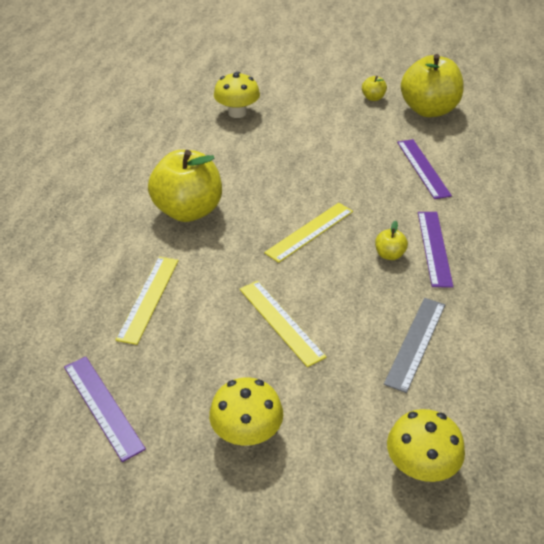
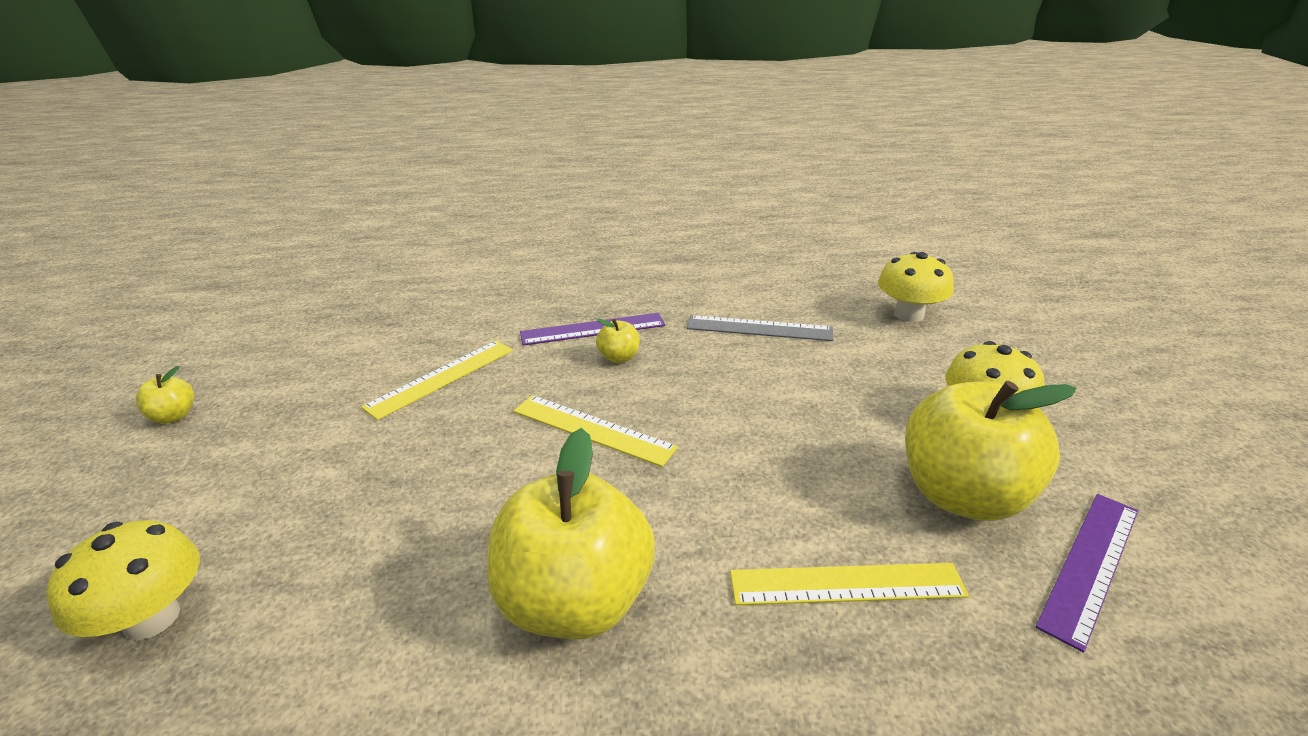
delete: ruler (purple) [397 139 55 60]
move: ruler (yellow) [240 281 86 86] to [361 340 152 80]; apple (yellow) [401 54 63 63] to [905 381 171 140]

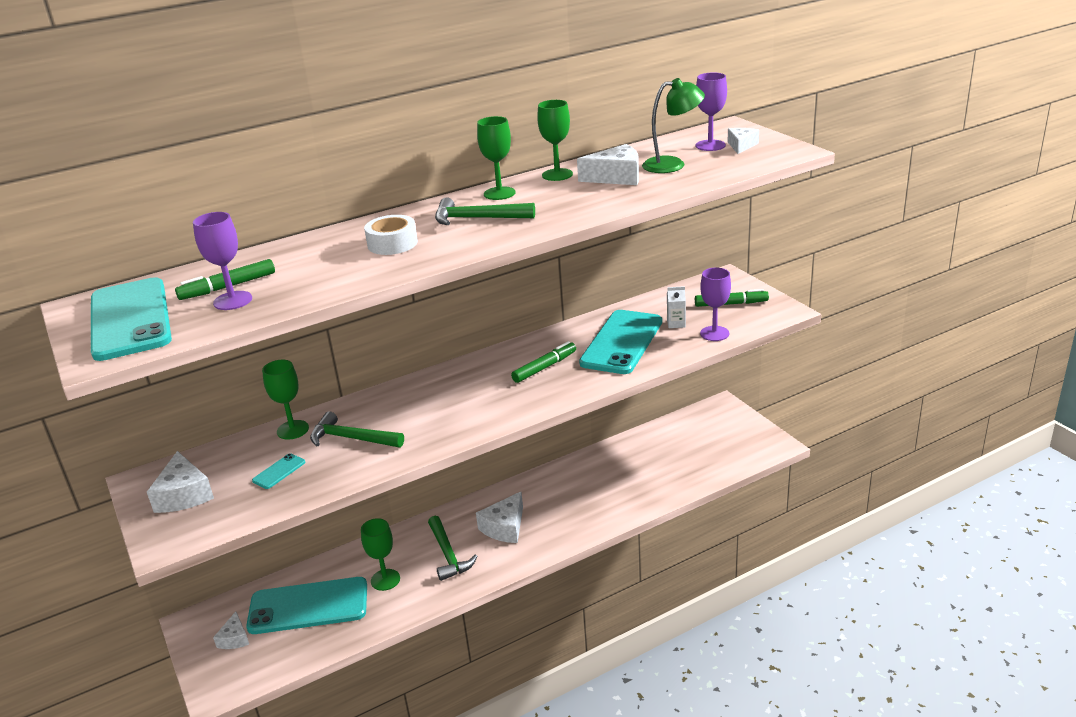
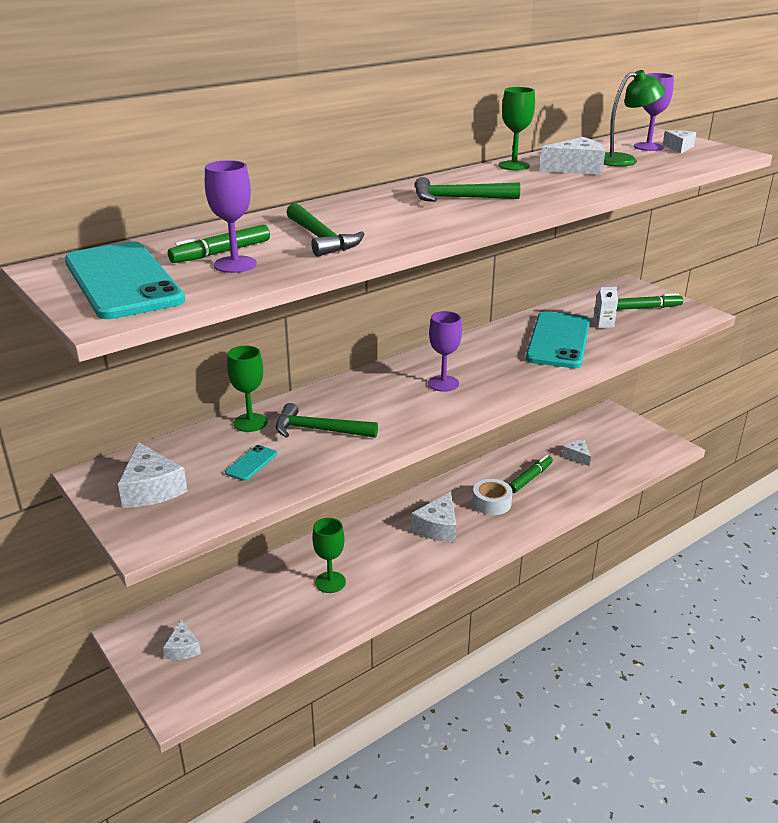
delete: phone (turquoise) [246 577 121 57]; goblet (green) [477 116 39 84]
insert: cheese (white) [562 440 29 26]
move: hammer (green) [428 516 50 65] to [286 203 78 54]; goblet (purple) [700 267 31 74] to [428 311 34 81]; tape (white) [364 215 54 40] to [472 479 40 36]; marker (green) [511 341 65 42] to [509 455 44 38]

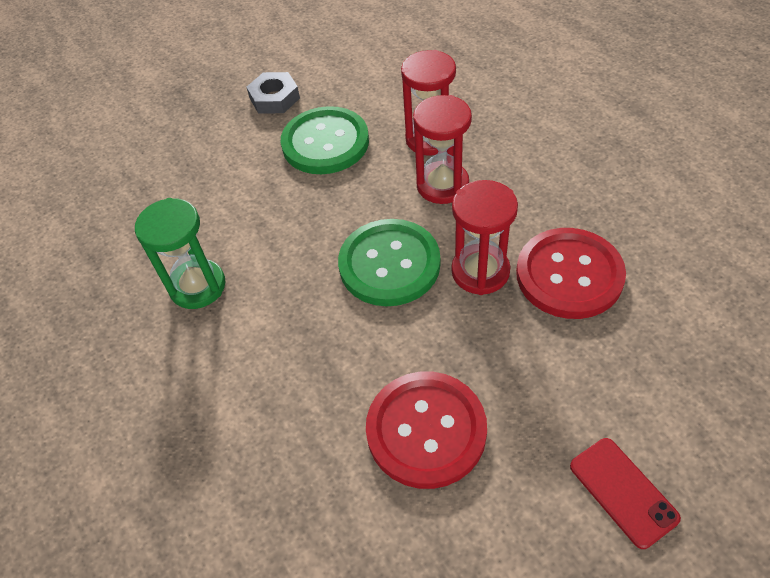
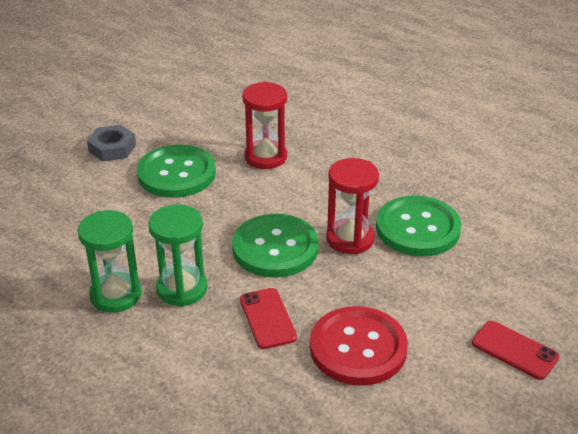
delete: hourglass (red) [413 95 59 109]
insert: hourglass (green) [148 204 60 103]; phone (red) [240 288 57 61]
recolor: button (red) [516 228 110 91] to button (green) [376 196 85 60]

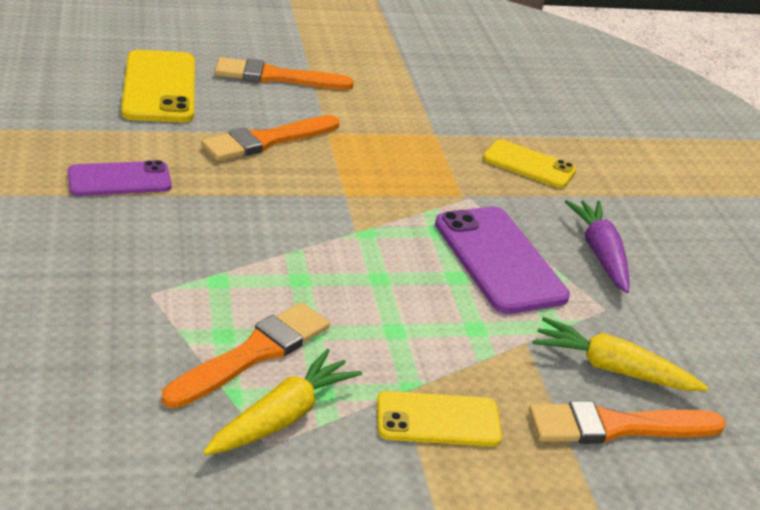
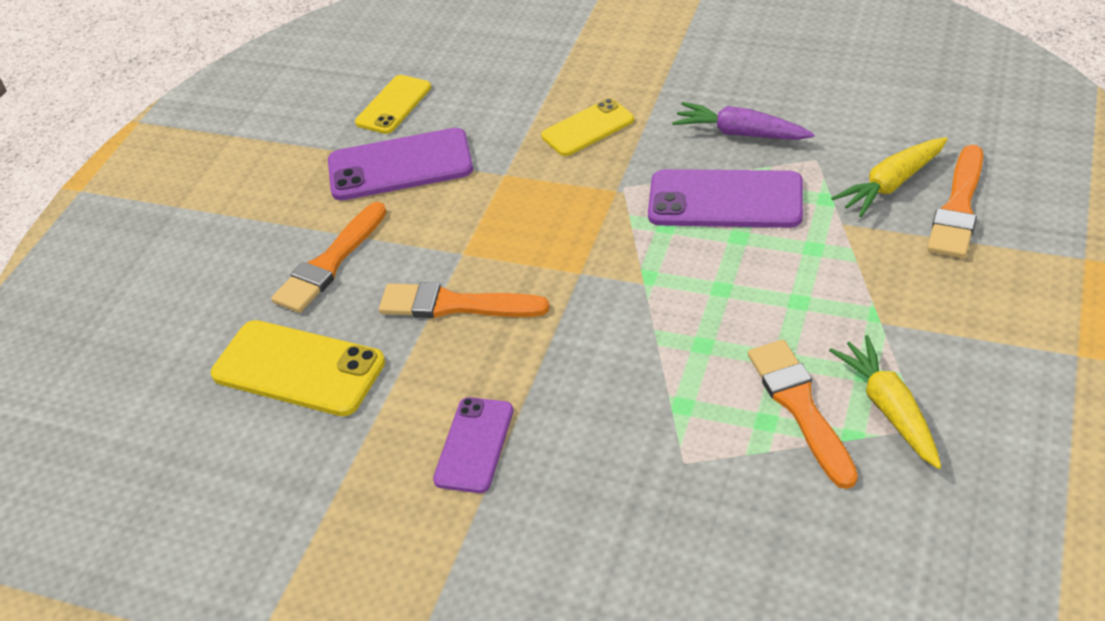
insert: phone (purple) [328 128 145 72]
move: phone (yellow) [377 391 125 56] to [355 75 76 59]
rotate: brush (orange) [201 115 139 46] = [379 282 171 36] 105 degrees clockwise

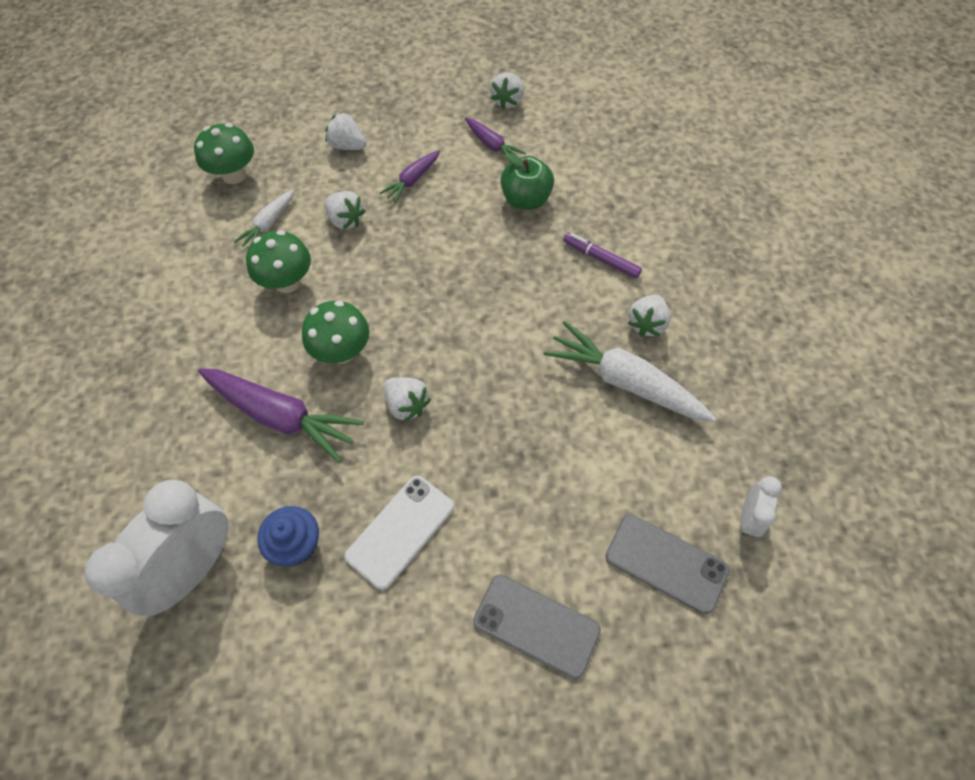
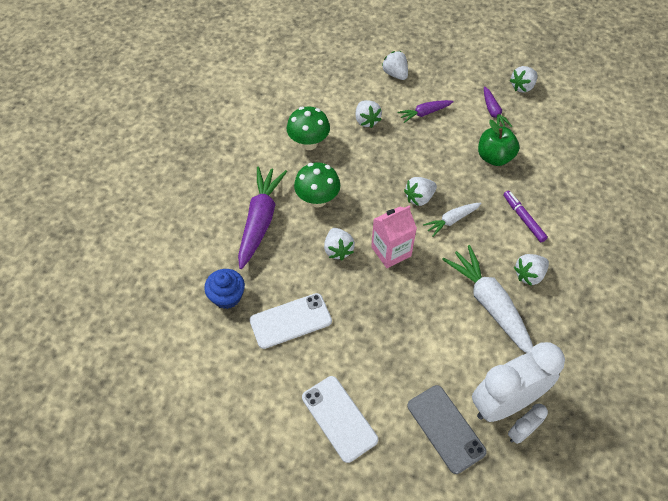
delete: mushroom (green) [194 123 60 61]
insert: carton (pink) [371 205 46 63]; strawberry (white) [404 177 33 29]
move: carrot (white) [234 190 60 57] to [423 203 58 34]; clock (white) [85 480 144 137] to [472 342 93 80]
recolor: phone (grey) [473 575 128 104] to phone (white) [302 376 76 87]
rotate: carrot (purple) [198 368 166 95] = [238 166 49 103] 135 degrees counterclockwise

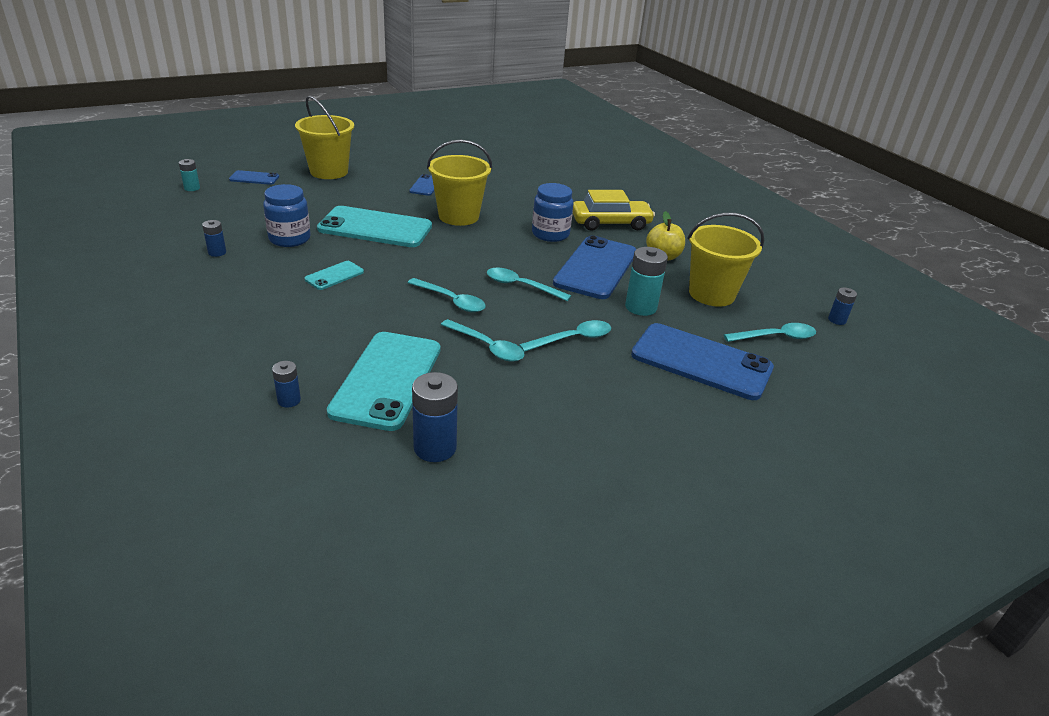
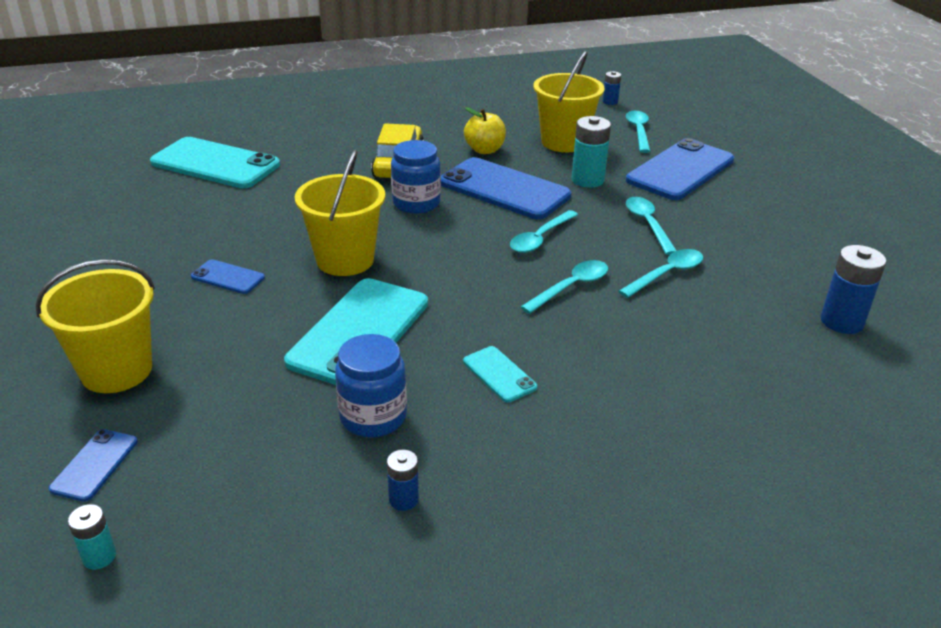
delete: battery (blue) [272 361 29 47]
move: phone (turquoise) [327 332 113 99] to [150 137 130 51]

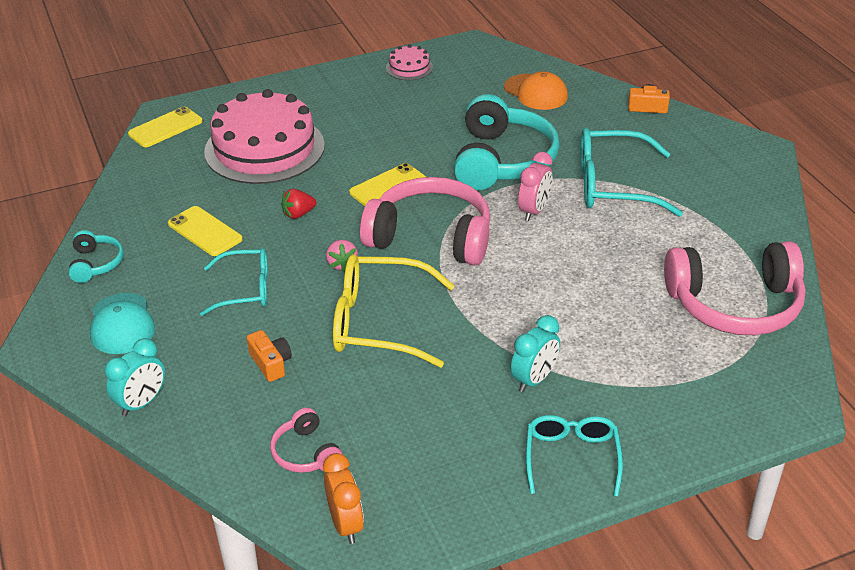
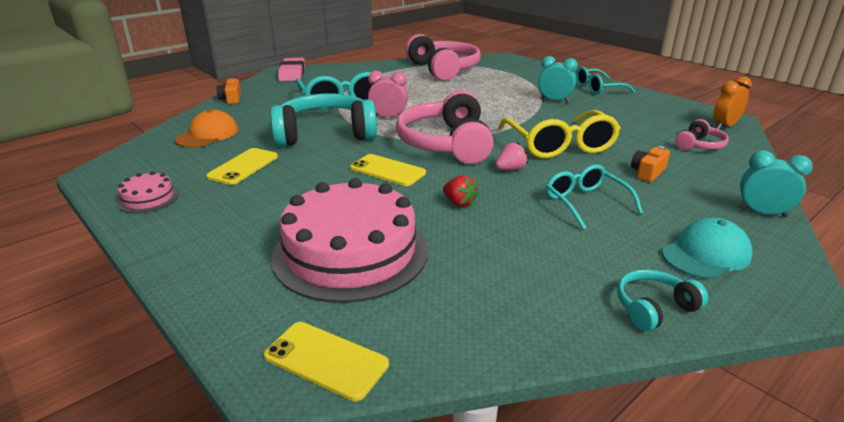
insert: eraser (pink) [278 58 27 23]
move: phone (yellow) [168 206 75 50] to [206 148 72 37]

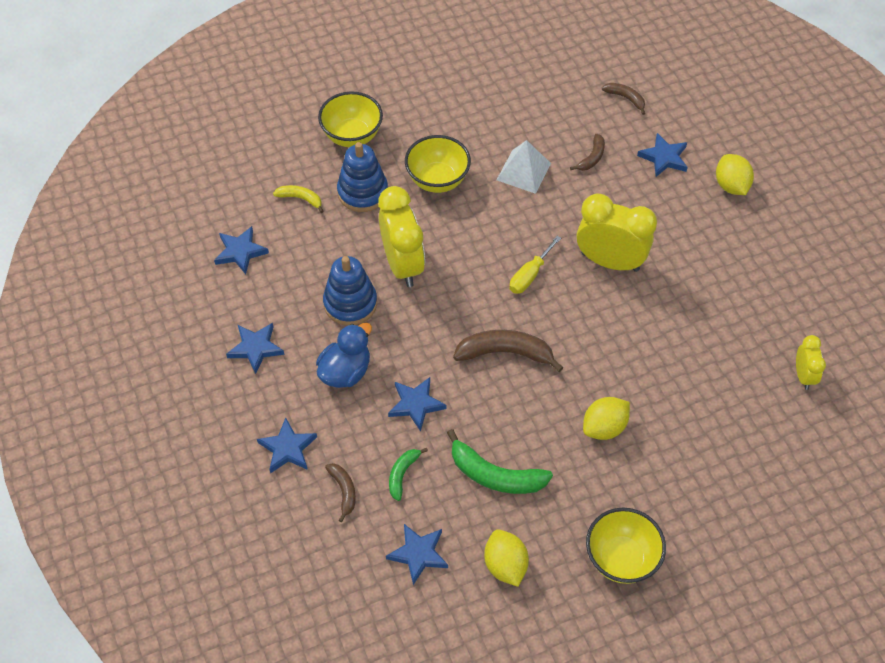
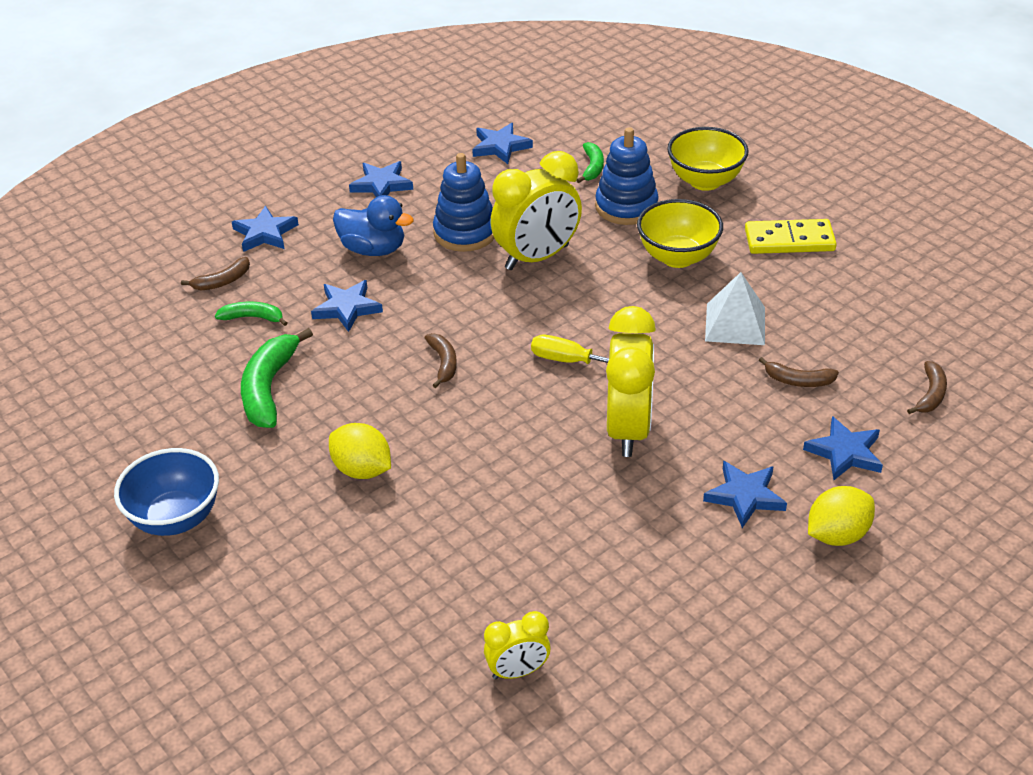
delete: lemon (yellow) [484 529 45 58]
insert: domino (yellow) [745 219 92 35]
move: star (blue) [386 524 62 61] to [703 461 84 67]
recolor: bowl (yellow) [586 508 80 76] to bowl (blue) [114 448 105 88]; banana (yellow) [273 185 51 28] to banana (green) [577 142 27 41]
resize: banana (brown) [453 330 111 42] = [425 333 32 55] x0.56

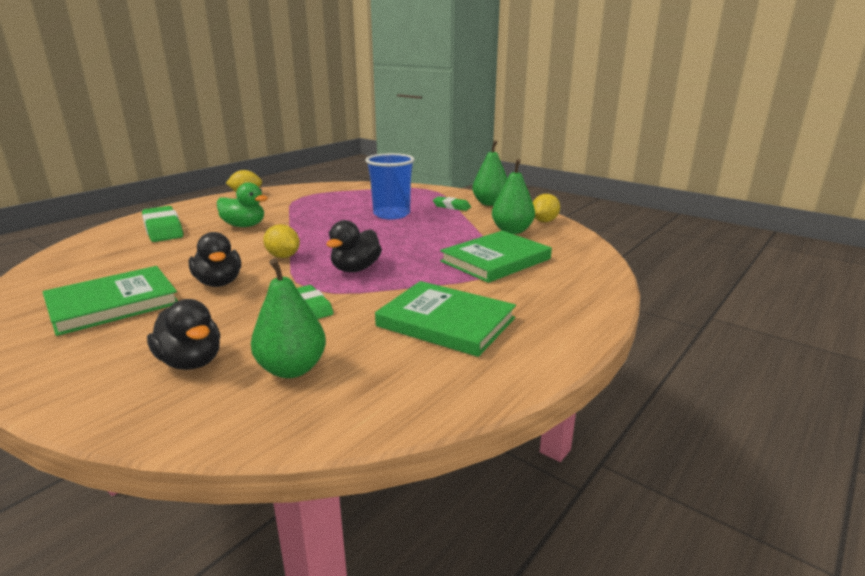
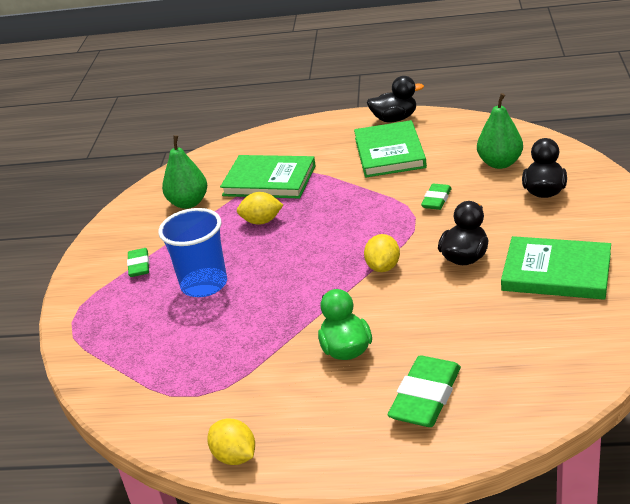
delete: pear (green) [472 140 35 66]
move: lemon (yellow) [533 194 27 28] to [237 192 46 33]; duck (black) [326 220 56 52] to [367 76 57 46]

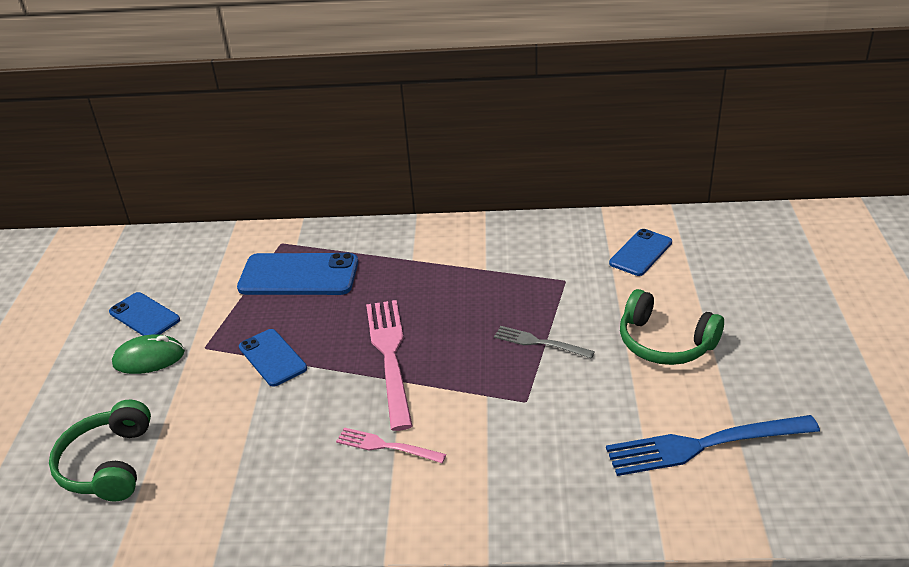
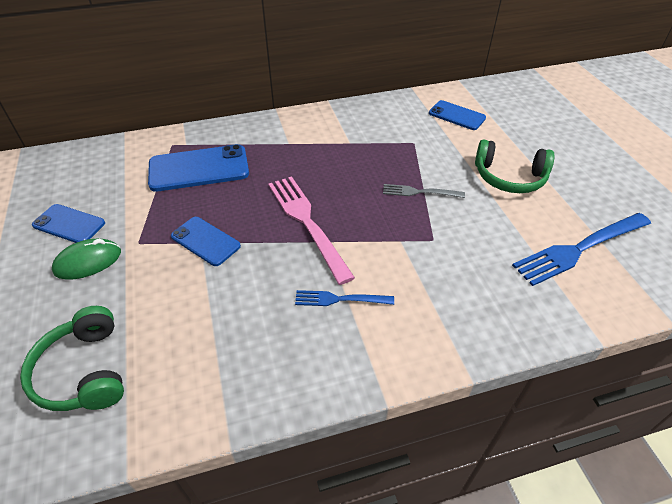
recolor: fork (pink) [336 427 110 36] to fork (blue) [295 290 99 16]
rotate: phone (blue) [609 229 63 47] = [429 100 57 30] 75 degrees counterclockwise

